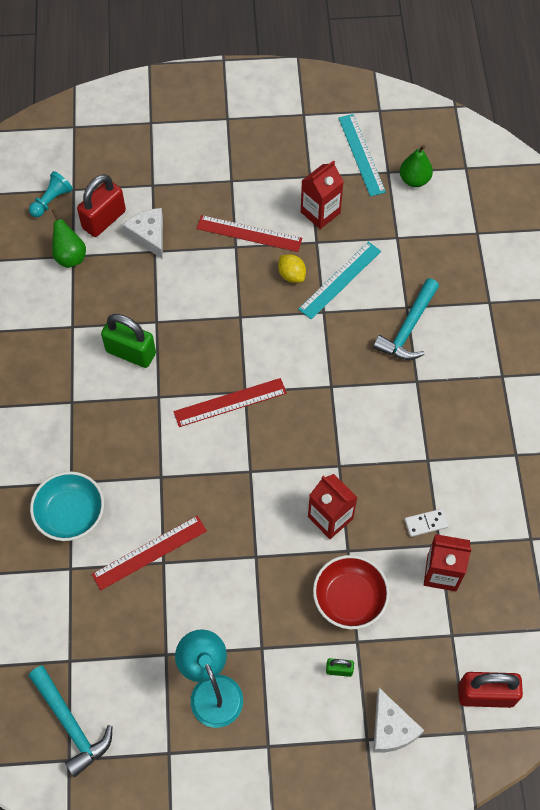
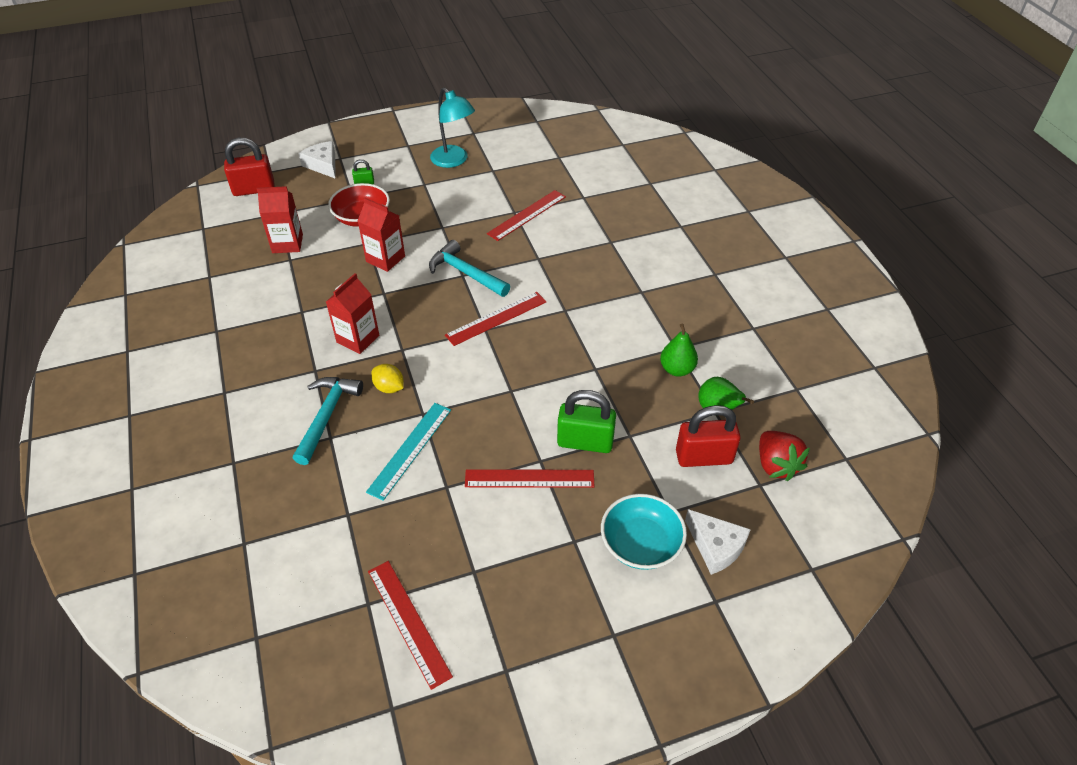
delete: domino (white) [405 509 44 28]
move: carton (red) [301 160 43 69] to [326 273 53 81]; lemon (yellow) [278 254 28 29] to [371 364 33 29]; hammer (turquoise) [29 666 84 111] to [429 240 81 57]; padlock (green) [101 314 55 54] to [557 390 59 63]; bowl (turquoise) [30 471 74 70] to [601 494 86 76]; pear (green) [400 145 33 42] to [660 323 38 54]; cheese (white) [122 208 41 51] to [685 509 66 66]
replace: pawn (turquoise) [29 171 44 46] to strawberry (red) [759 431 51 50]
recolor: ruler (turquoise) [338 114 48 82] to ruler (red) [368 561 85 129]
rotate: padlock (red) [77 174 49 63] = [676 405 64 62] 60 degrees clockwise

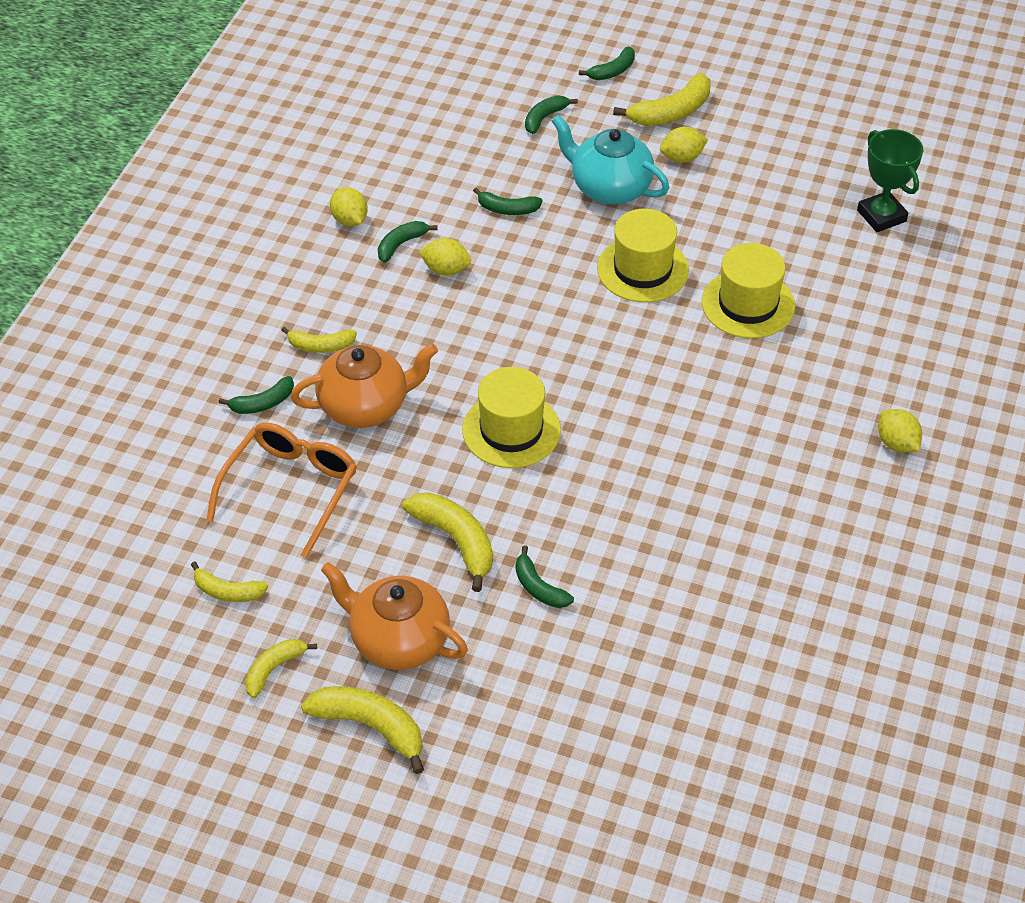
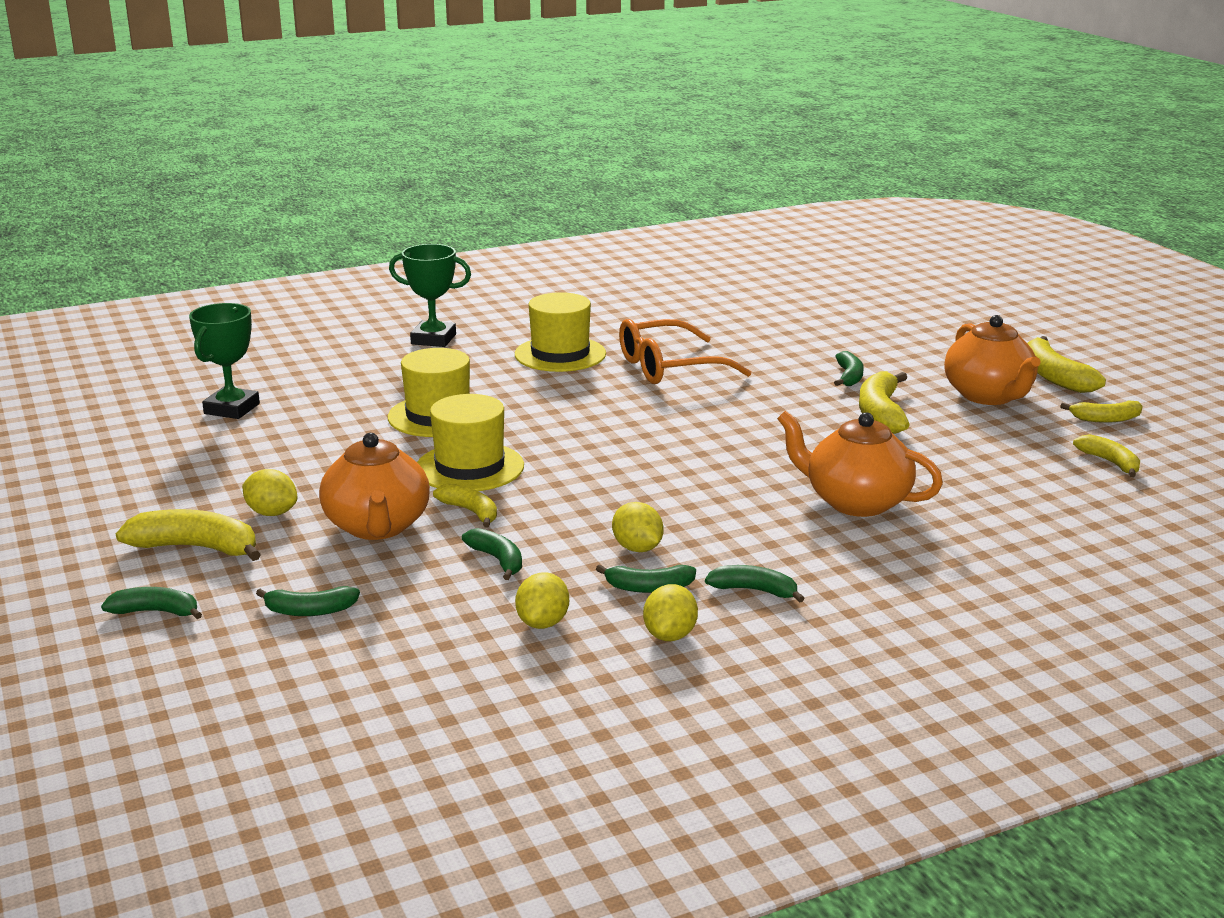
insert: trophy (green) [389 244 82 103]
move: banana (yellow) [281 327 76 26] to [433 484 64 43]; hat (yellow) [462 367 99 101] to [515 292 91 80]; lemon (yellow) [878 409 44 44] to [515 572 54 57]; glasses (orange) [206 423 151 136] to [619 319 133 65]; banana (green) [219 376 75 38] to [705 565 100 37]
recolor: teapot (turquoise) [552 115 117 89] to teapot (orange) [319 433 111 107]

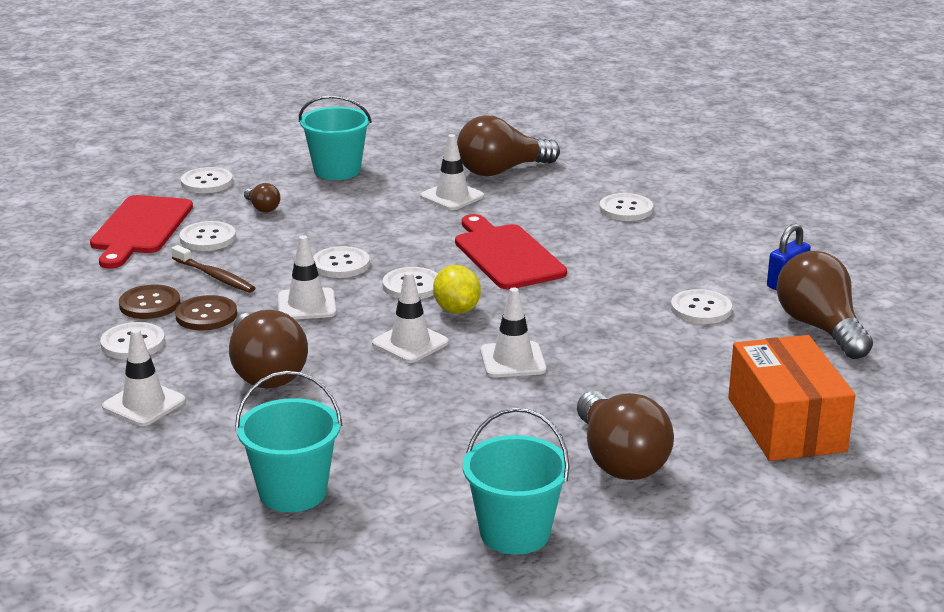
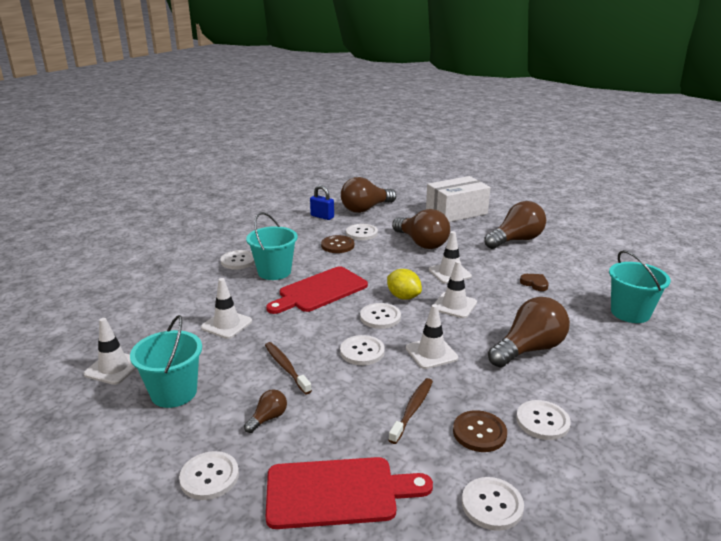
insert: toothbrush (brown) [265 342 47 52]; heart (brown) [520 274 29 17]
move: traffic cone (white) [102 329 84 97] to [83 318 54 67]; bucket (turquoise) [463 408 107 147] to [246 212 51 68]; button (brown) [175 295 62 35] to [321 235 33 18]; light bulb (brown) [457 115 103 61] to [392 209 58 40]; button (white) [179 221 57 30] to [462 477 62 54]
recolor: box (orange) [728 335 128 126] to box (white) [426 176 65 46]
rotate: lemon (yellow) [433 265 48 49] = [387 269 35 31] 75 degrees clockwise

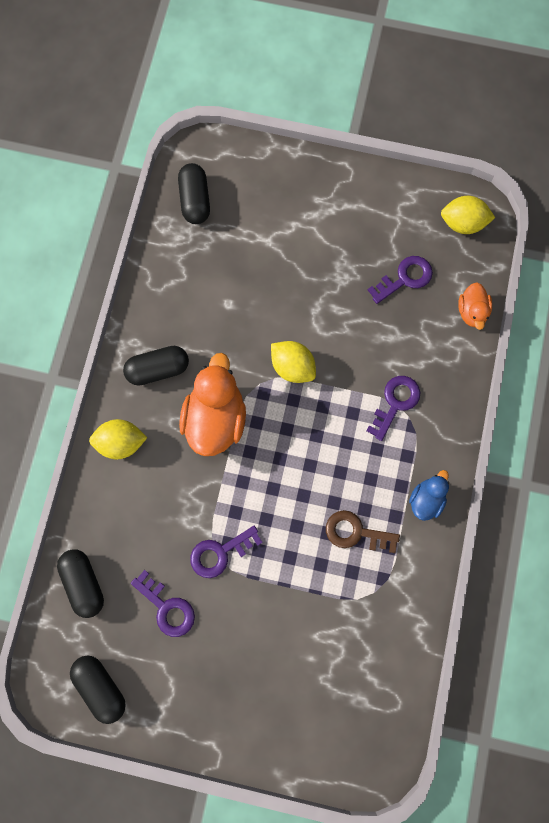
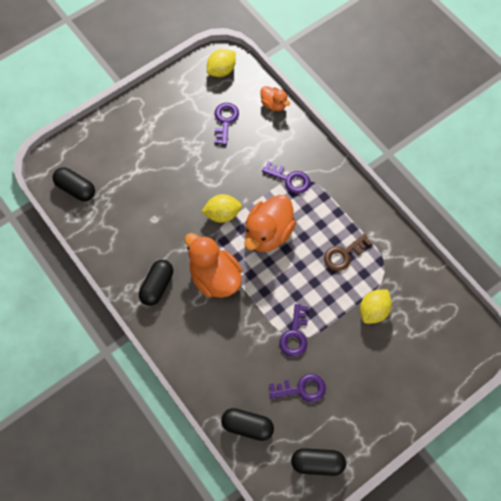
delete: duck (blue) [409 470 40 51]
insert: duck (orange) [244 195 52 57]
move: lemon (yellow) [89 419 58 40] to [360 289 32 35]
rotate: key (purple) [367 376 53 65] = [262 161 49 33] 135 degrees clockwise

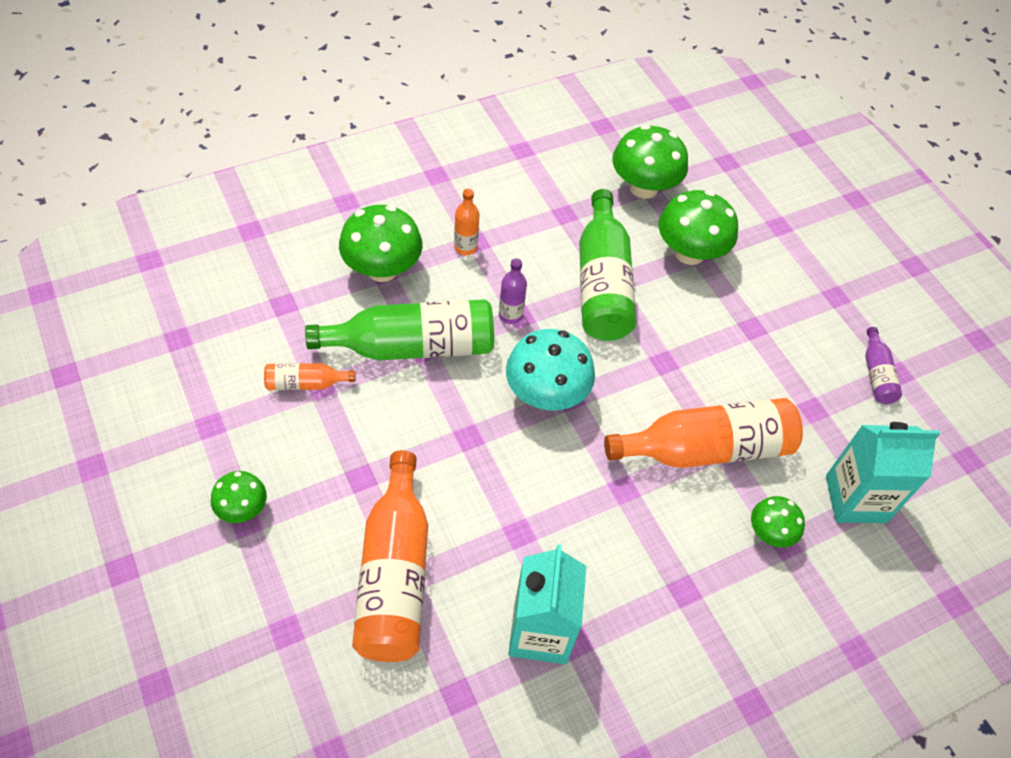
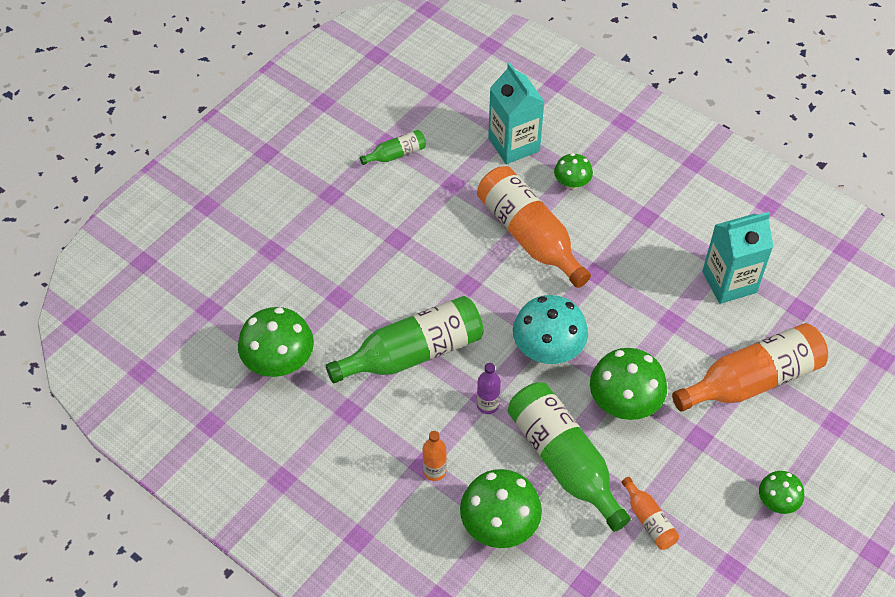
move: mushroom (green) [658 190 80 75] to [590 348 77 72]
recolor: bottle (purple) [865 327 37 77] to bottle (green) [360 130 66 35]

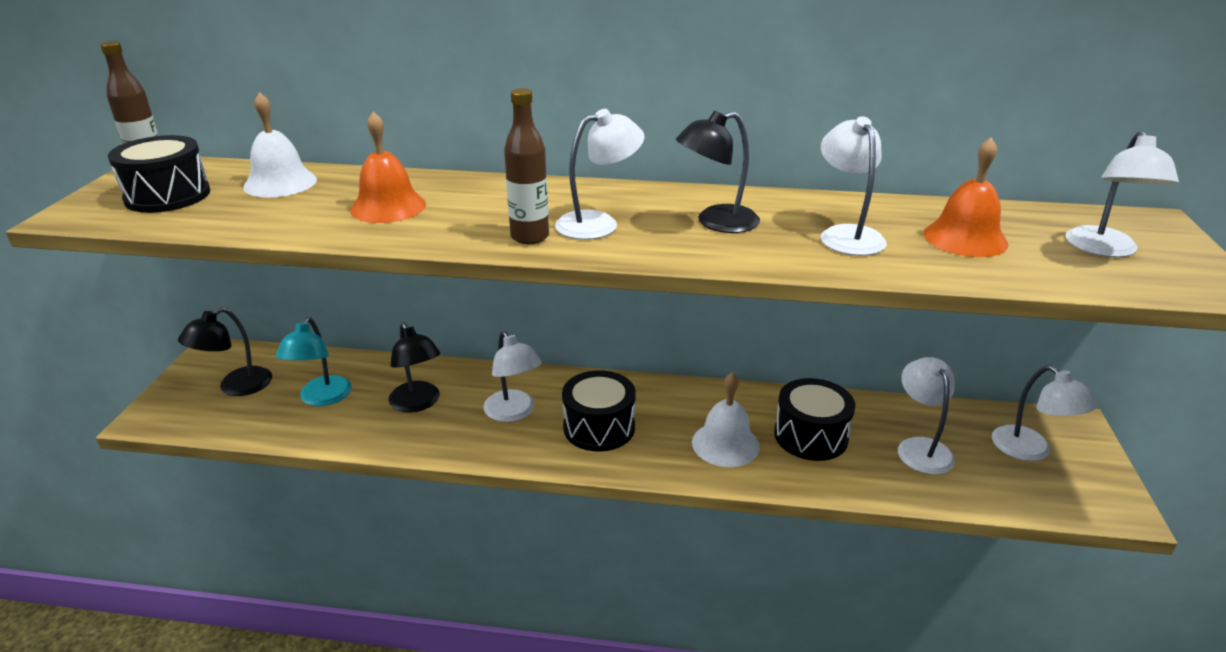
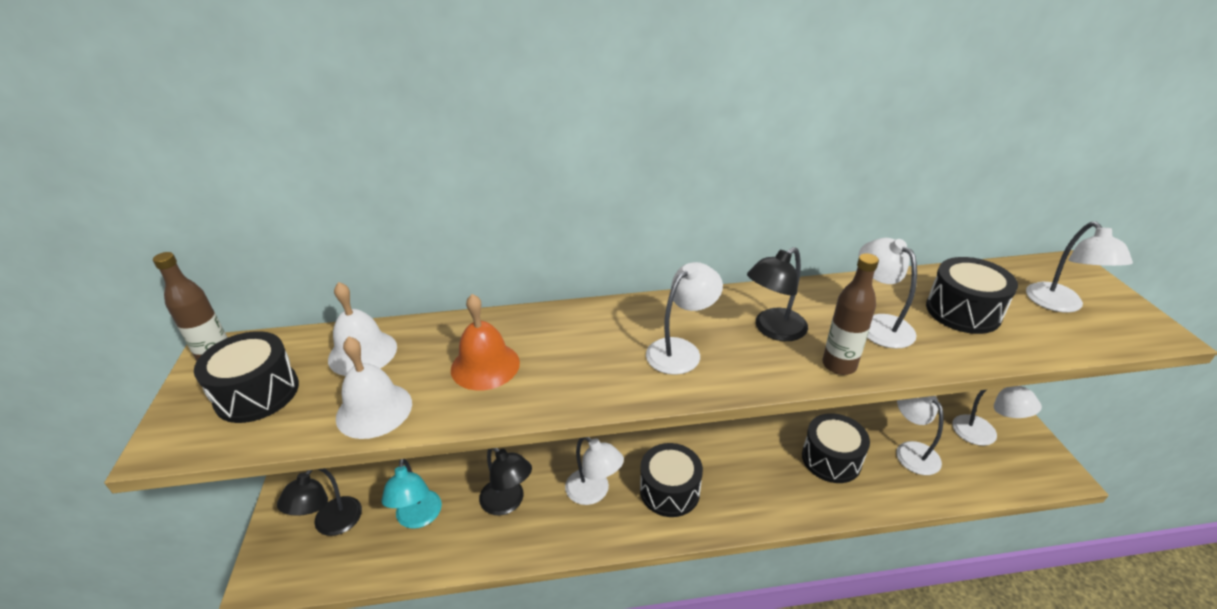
move: bell (white) [692 372 68 95] to [336 336 76 103]; bottle (brown) [504 88 45 156] to [822 253 57 122]
replace: bell (orange) [923 137 85 120] to drum (black) [926 257 92 77]

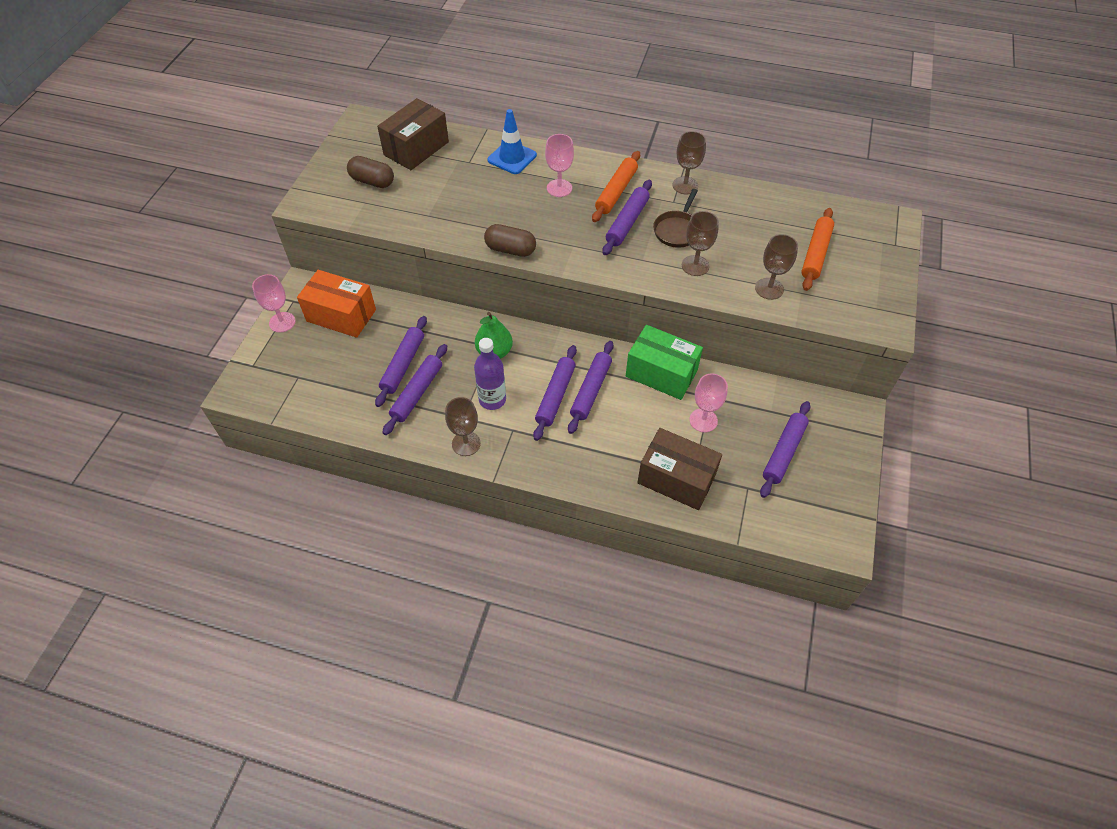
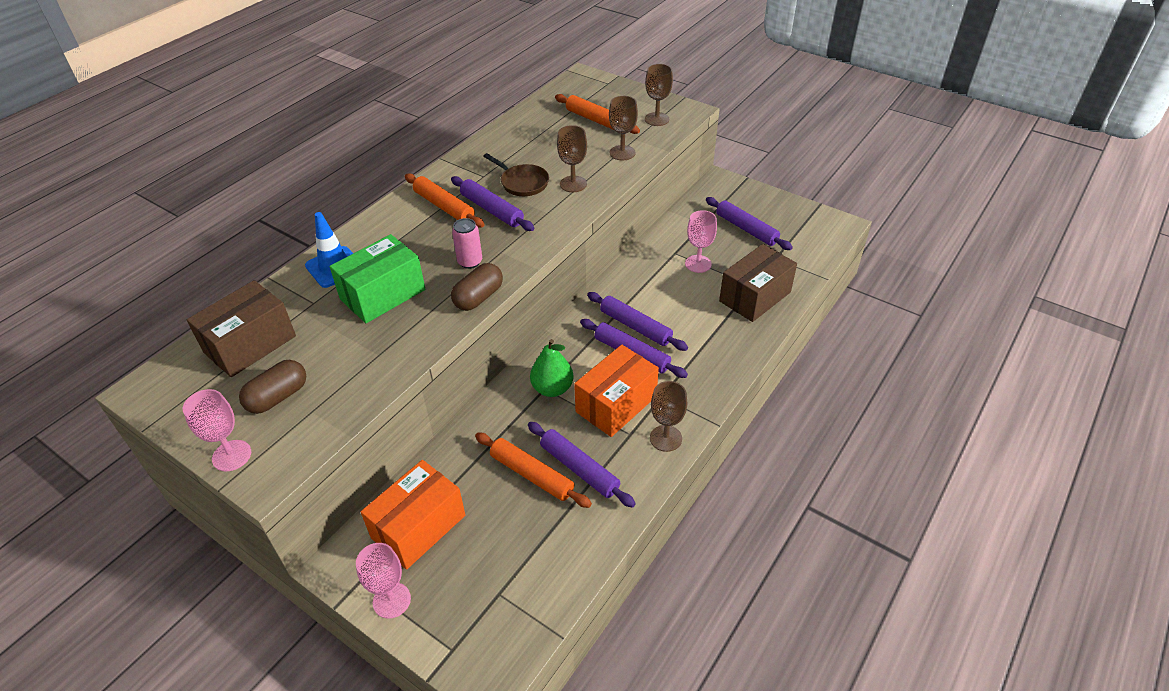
insert: can (pink) [452 218 30 51]
move: goblet (pink) [545 134 29 63] to [183 389 68 83]; box (green) [626 325 77 75] to [329 234 96 89]; goblet (brown) [673 131 33 63] to [645 64 28 62]
replace: bottle (purple) [474 338 32 72] to box (orange) [574 345 85 92]
recolor: rolling pin (purple) [375 316 52 91] to rolling pin (orange) [475 433 117 75]
rotate: box (brown) [377 98 72 72] = [187 280 109 97] 75 degrees clockwise

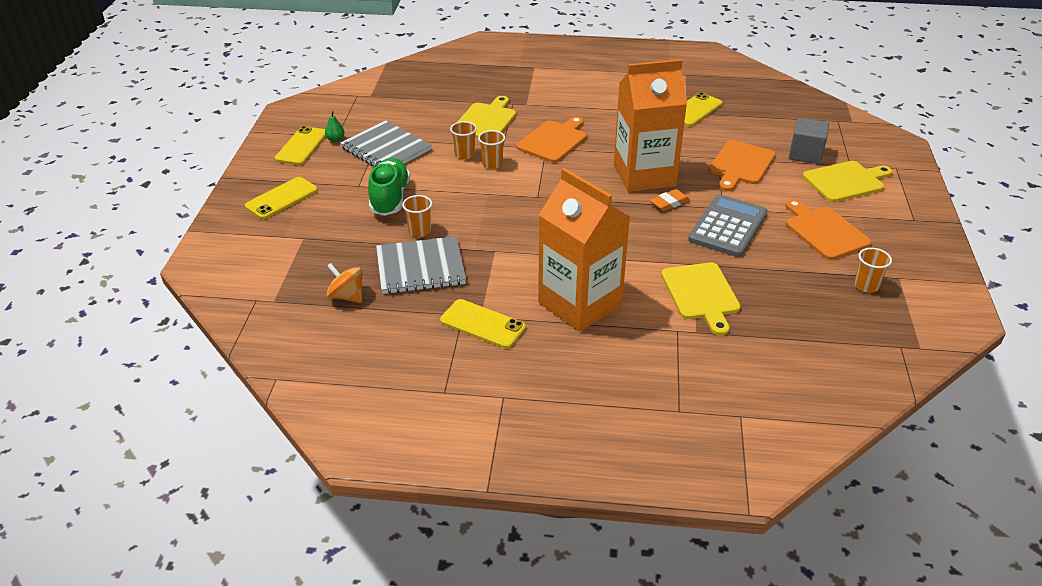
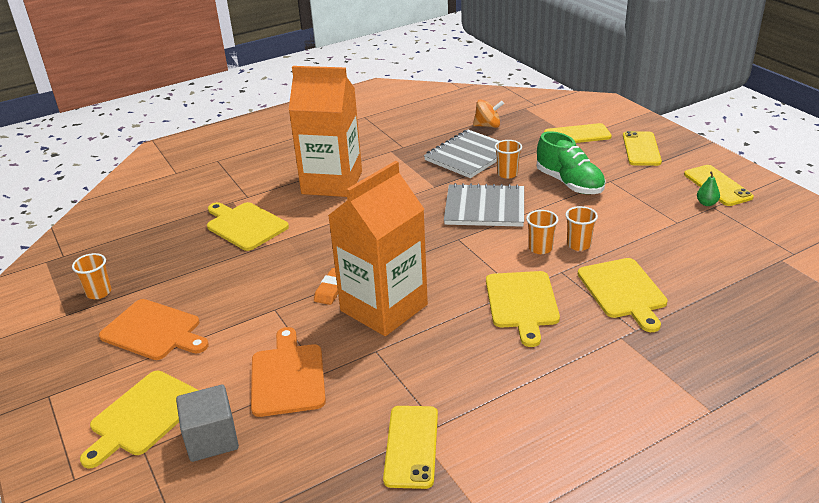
delete: calculator (grey) [688 195 79 62]
move: notebook (grey) [340 120 92 47] to [444 183 80 44]; phone (yellow) [440 299 86 50] to [544 123 68 20]
recolor: cutting board (orange) [516 116 71 47] to cutting board (yellow) [486 271 74 76]

